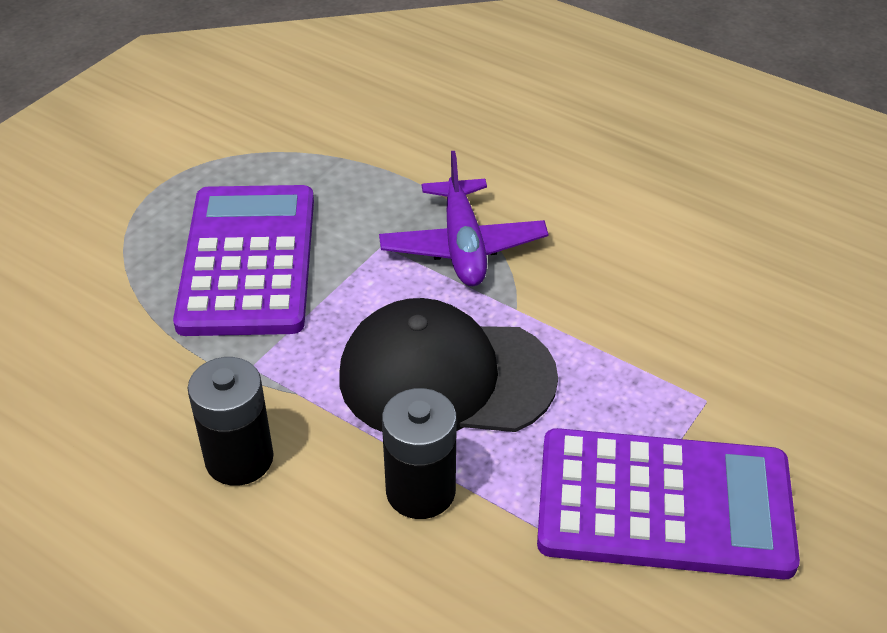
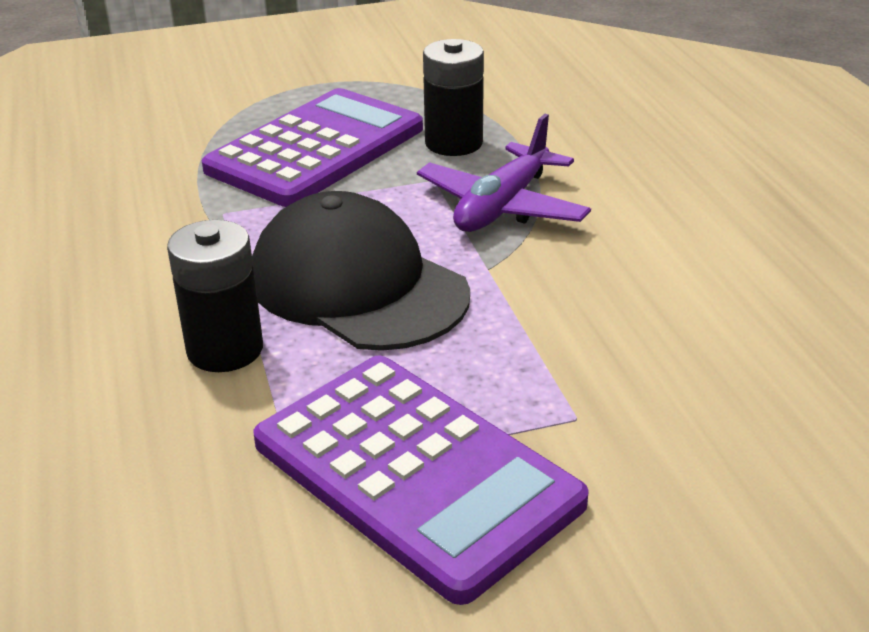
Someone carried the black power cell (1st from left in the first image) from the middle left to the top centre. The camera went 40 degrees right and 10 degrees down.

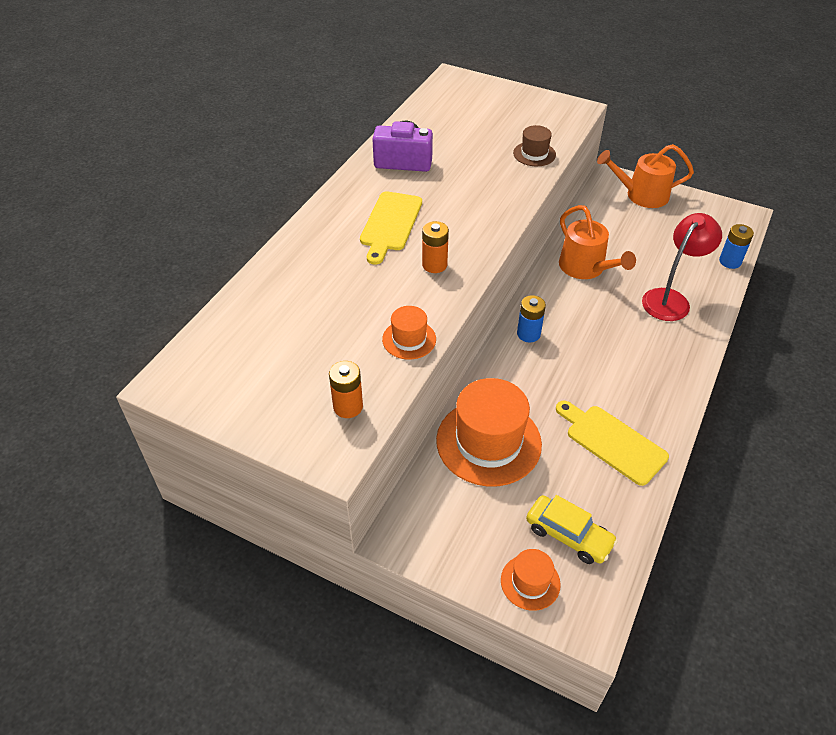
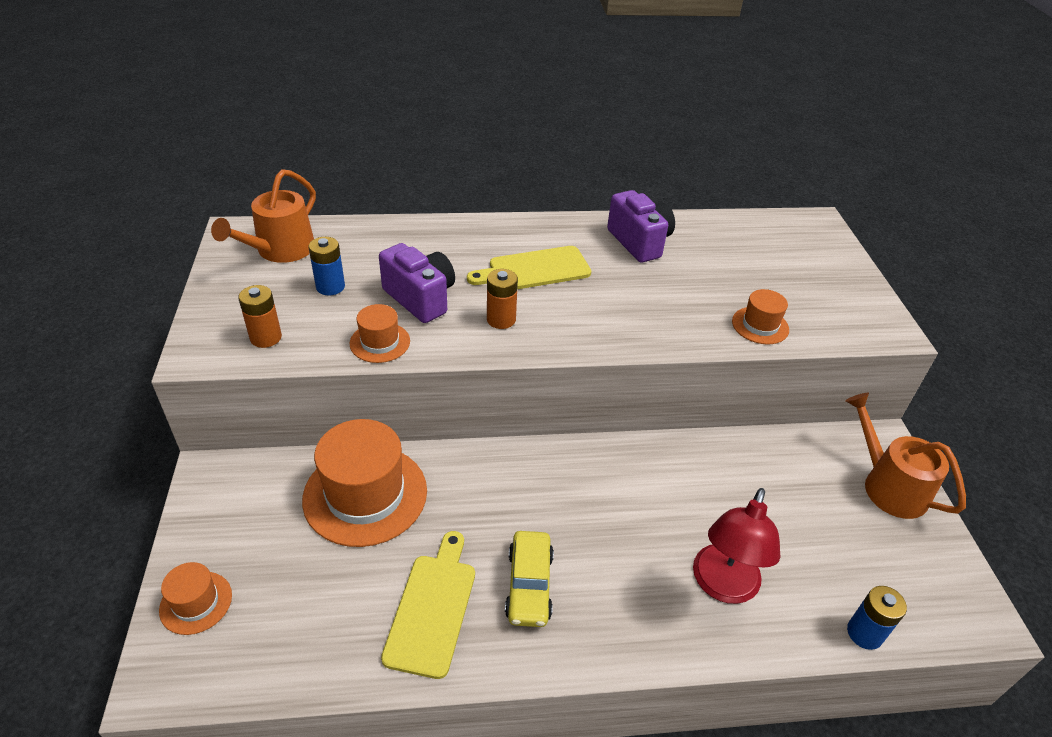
Someone repainted the brown hat at the top centre, which became the orange-coloured hat (4th from left) at the middle right. Someone carried the orange-coloured watering pot (1st from left) from the top right to the top left. Someone rotated the scarlet lamp at the middle right by 105 degrees clockwise. Someone carried the blue power cell (1st from left) from the centre to the middle left. Someone carried the golden car from the bottom right to the bottom centre. Someone put down the violet camera (1st from left) at the centre. The camera went 55 degrees right and 5 degrees down.

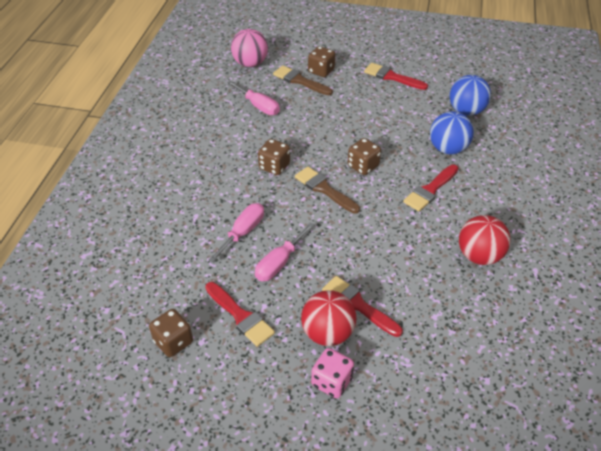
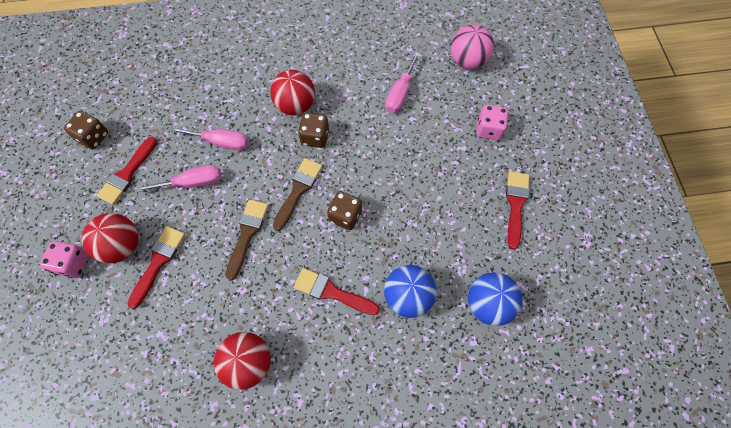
Someone repainted the brown game die (3rd from left) at the top centre, which became the pink game die (2nd from left) at the top right. Someone carried the brown paintbrush (1st from left) from the top centre to the centre. Someone rotated the pink hand screwdriver (3rd from left in the first image) at the centre by 150 degrees clockwise. Someone put down the scarlet ball (3rd from left) at the top centre. The camera went 70 degrees right and 20 degrees up.

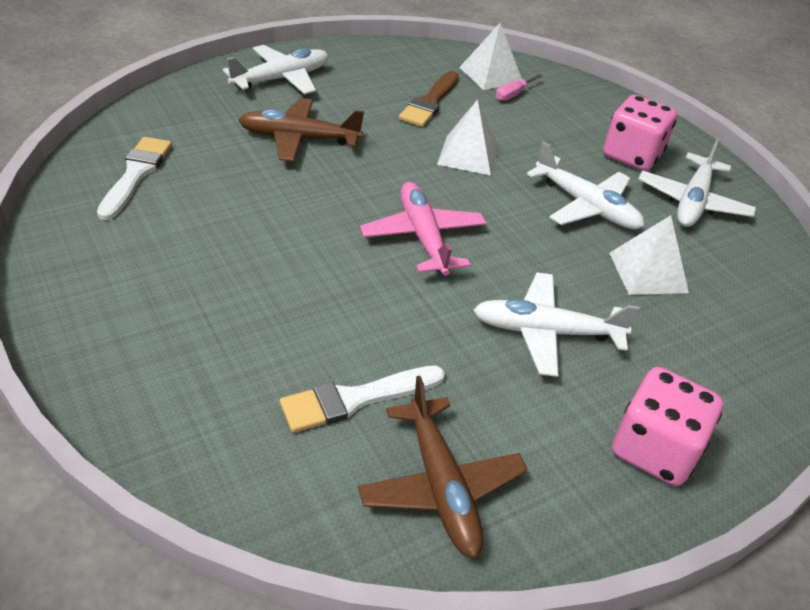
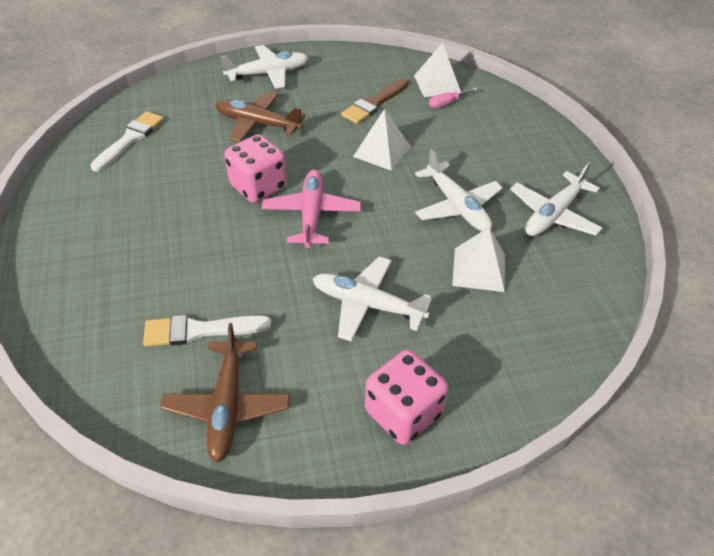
Someone carried the pink game die (1st from left) from the top right to the top centre. The camera went 20 degrees right and 5 degrees up.

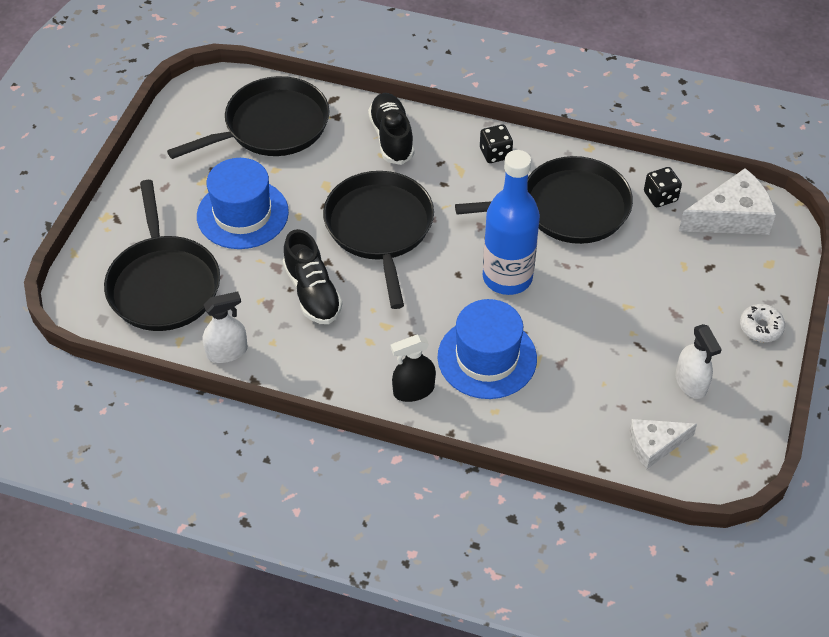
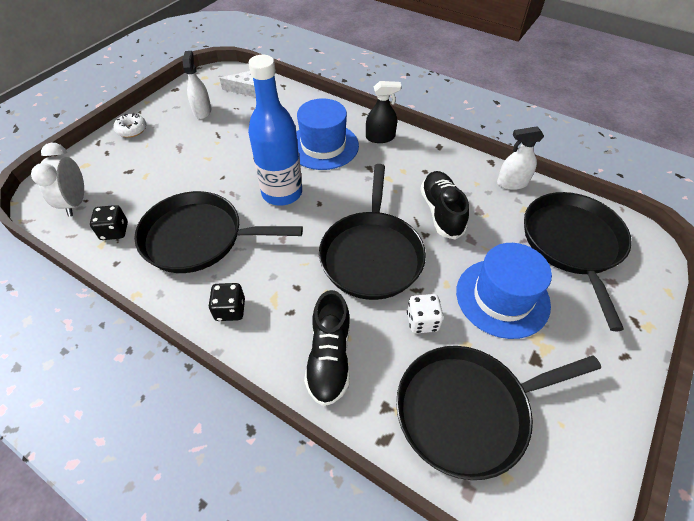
Someone swapped the white piece of cheese (2nd from left) at the top right for the white bedside clock at the middle left. Someone put down the white game die at the centre. The camera went 165 degrees left and 0 degrees up.

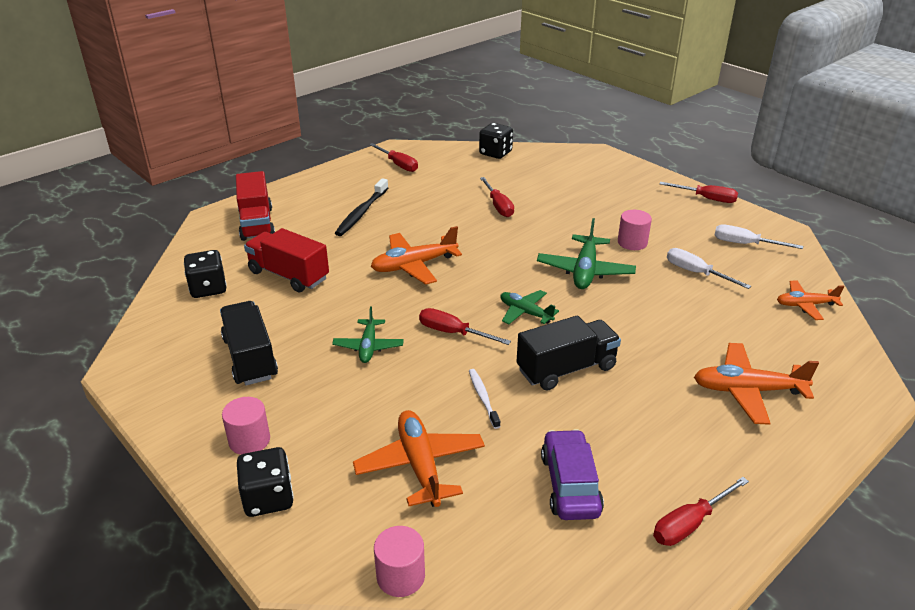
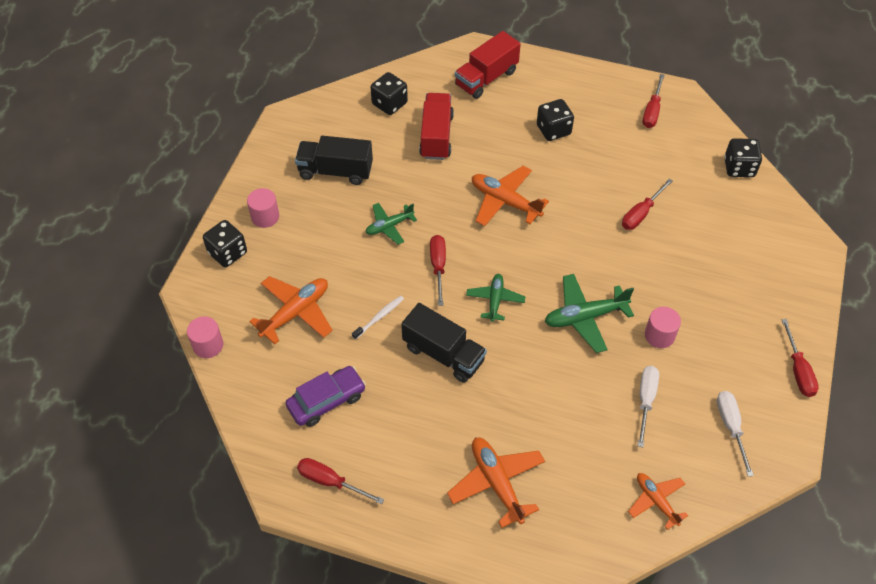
Someone swapped the black tooth brush at the centre for the black game die (3rd from left) at the top centre. Someone rotated the black truck (1st from left) at the middle left by 120 degrees counterclockwise. The camera went 60 degrees right and 20 degrees up.

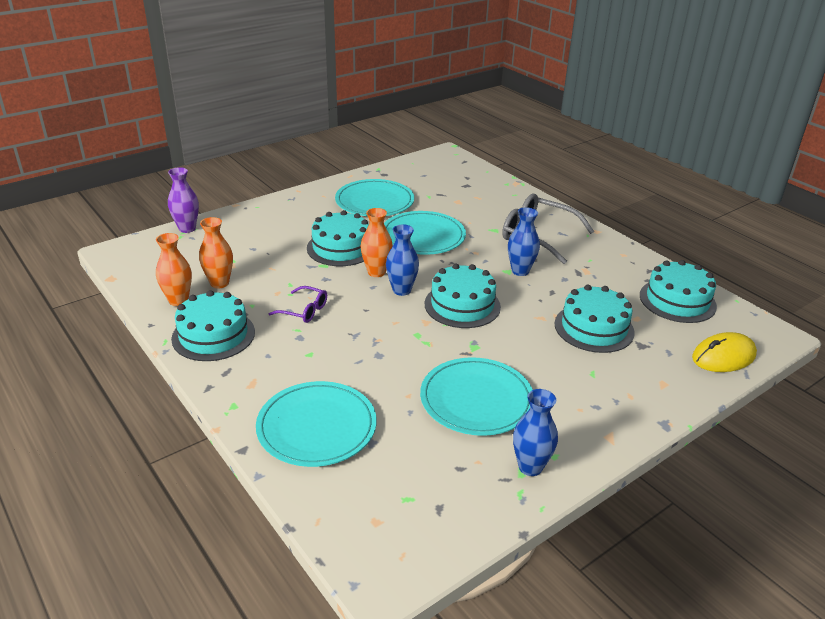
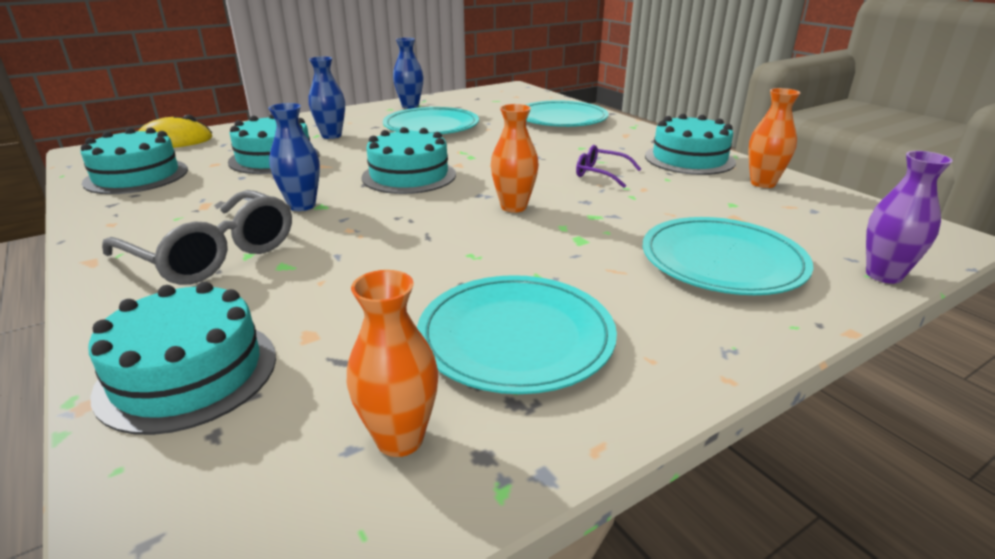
Someone carried the aqua layer cake (2nd from left) from the centre to the middle left. Someone carried the aqua flat dish (3rd from left in the first image) from the centre to the middle right. Someone carried the orange-coloured tall vase (2nd from left in the first image) from the middle left to the centre. Someone carried the blue tall vase (1st from left in the first image) from the centre to the top left. The camera went 175 degrees left and 5 degrees down.

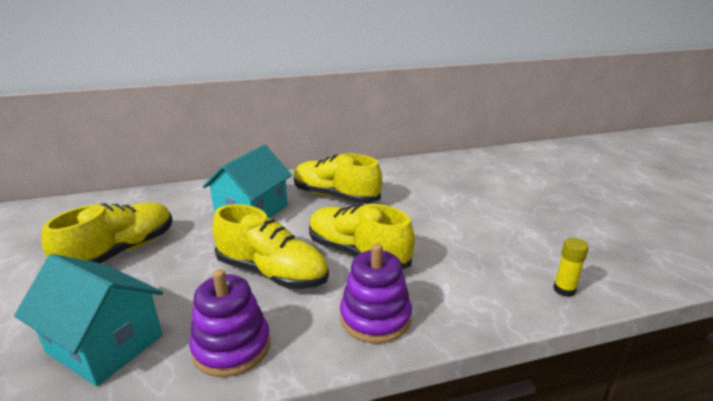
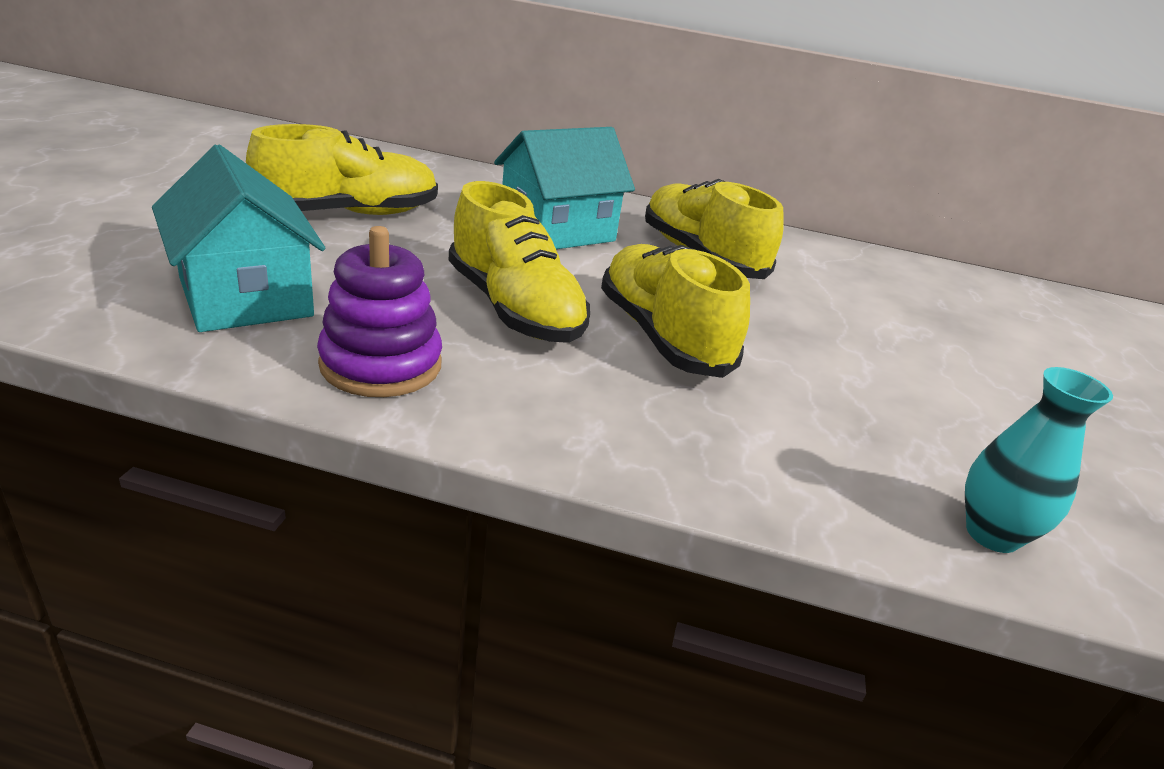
Someone swapped the golden glue stick at the middle right for the aqua tall vase at the middle right. Someone took away the violet stacking rings (2nd from left) at the bottom centre. The camera went 25 degrees right and 5 degrees up.

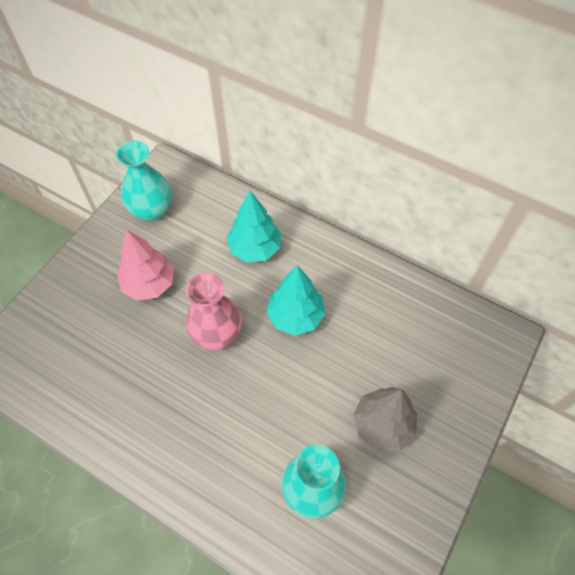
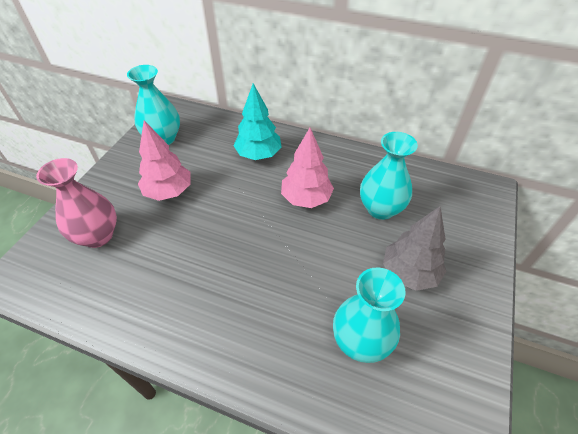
Someone repainted the aqua tree (2nd from left) at the centre, which became the pink tree (2nd from left) at the centre. Someone carried the pink tall vase from the centre to the middle left. Someone put down the aqua tall vase (3rd from left) at the middle right. The camera went 10 degrees left and 10 degrees down.

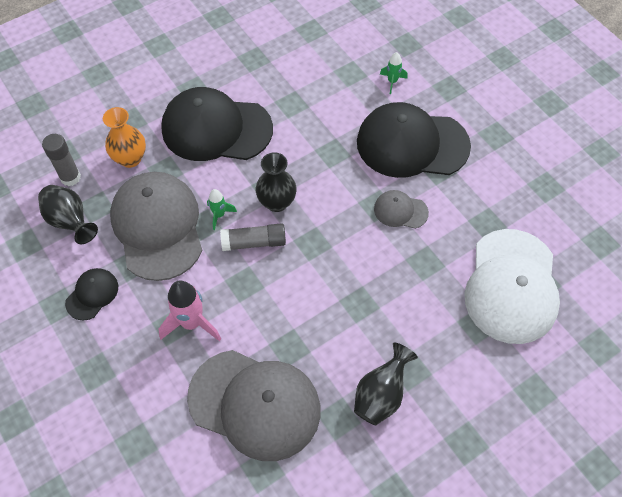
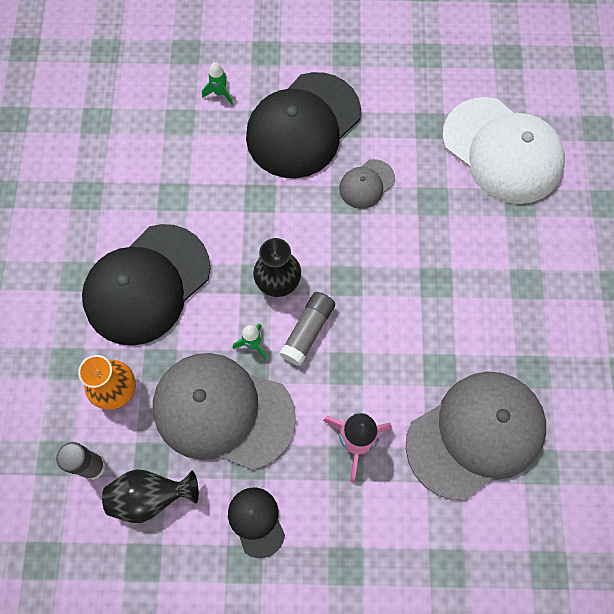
Someone took away the black tall vase (3rd from left) at the bottom centre. The camera went 55 degrees left and 10 degrees up.

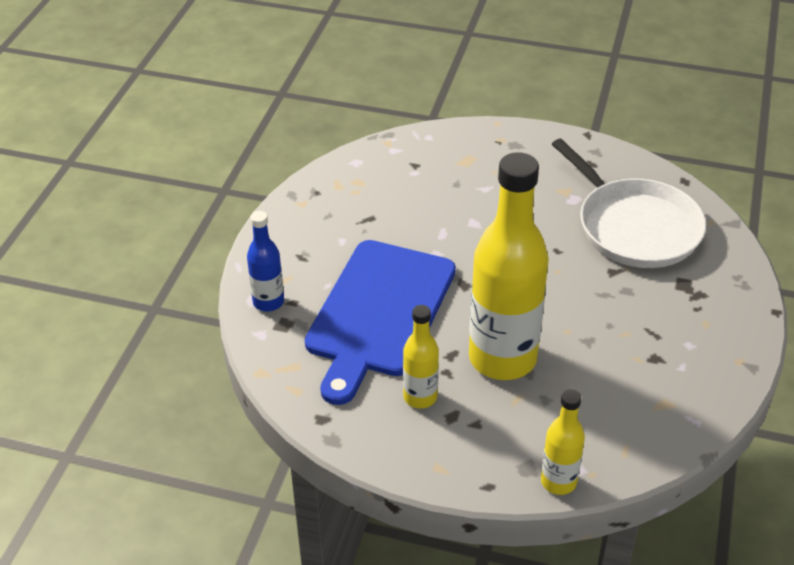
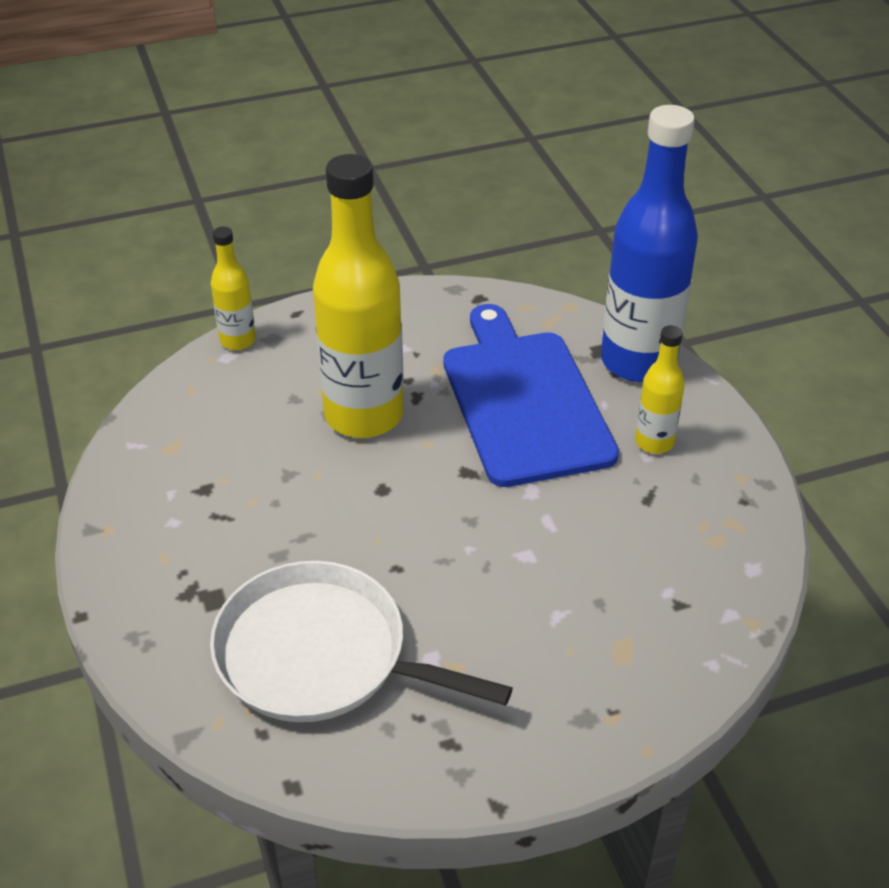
Someone scaled the blue bottle at the centre by 2.06. Someone carried the golden bottle (1st from left in the first image) from the centre to the middle right. The camera went 145 degrees right and 0 degrees up.

